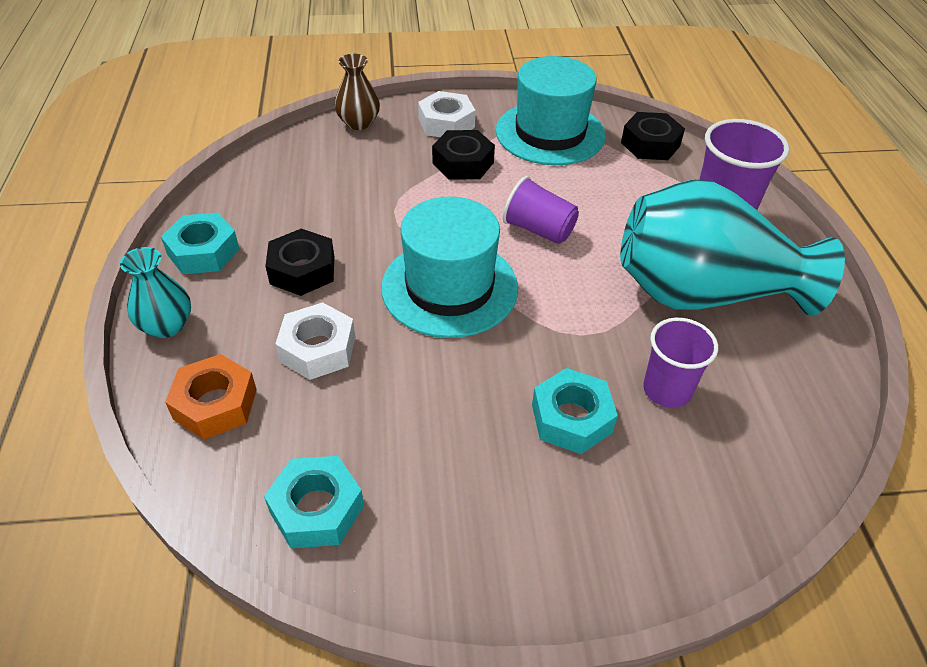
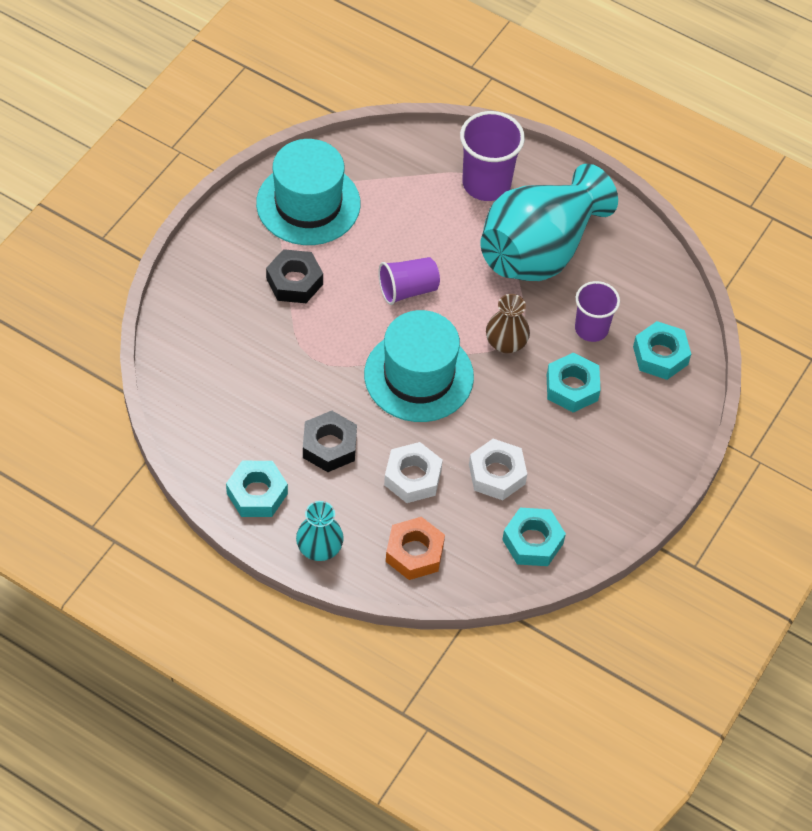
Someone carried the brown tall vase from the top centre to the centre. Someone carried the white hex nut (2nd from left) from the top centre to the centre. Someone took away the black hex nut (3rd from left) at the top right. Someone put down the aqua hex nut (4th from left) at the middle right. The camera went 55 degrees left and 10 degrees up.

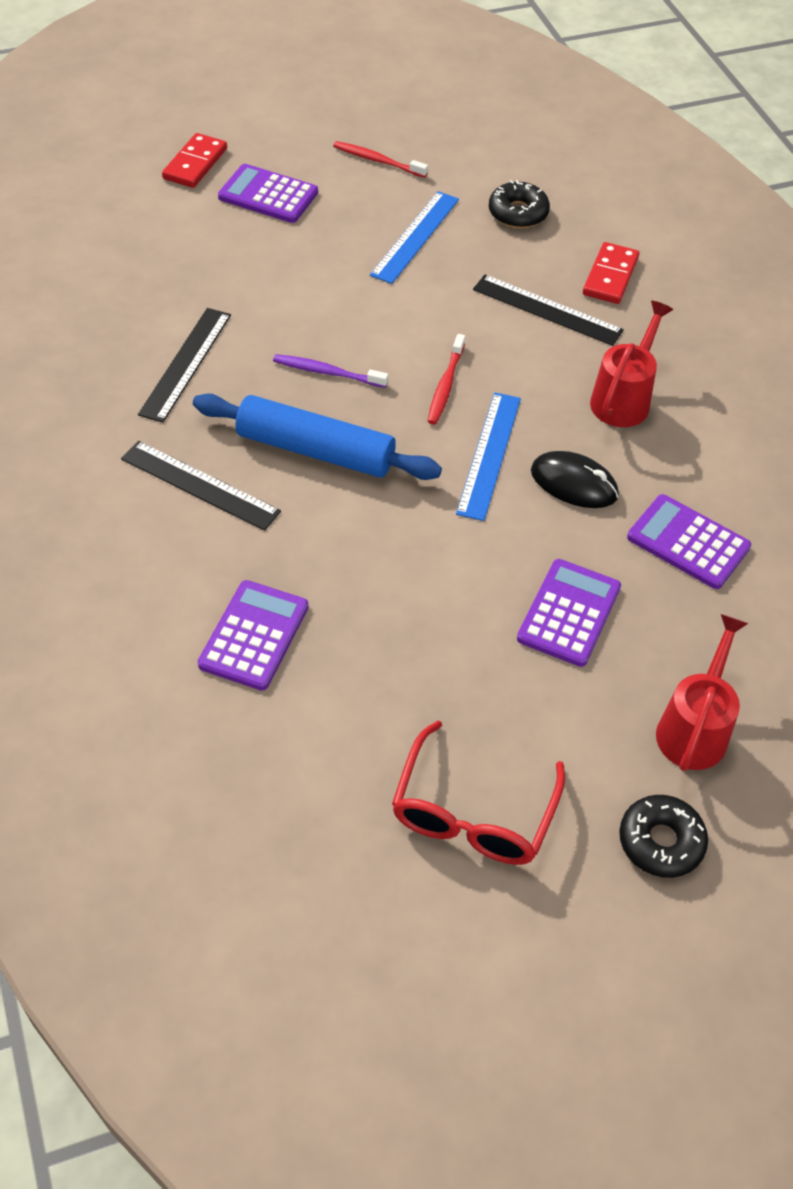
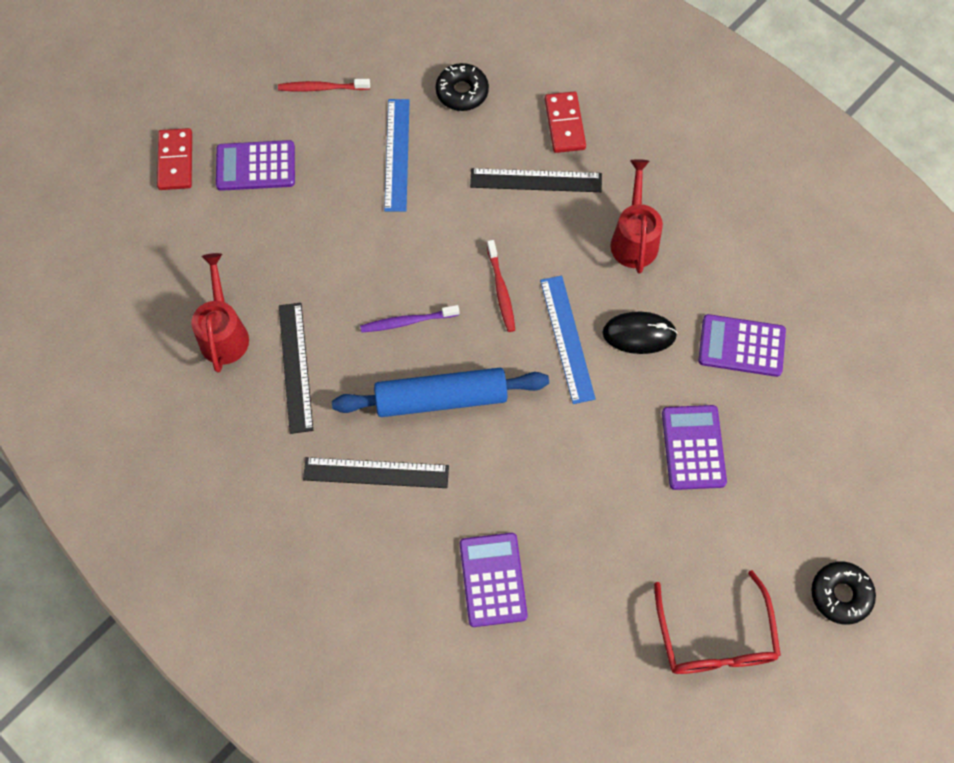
Someone carried the scarlet watering pot (2nd from left in the first image) from the middle right to the middle left. The camera went 25 degrees left and 15 degrees up.

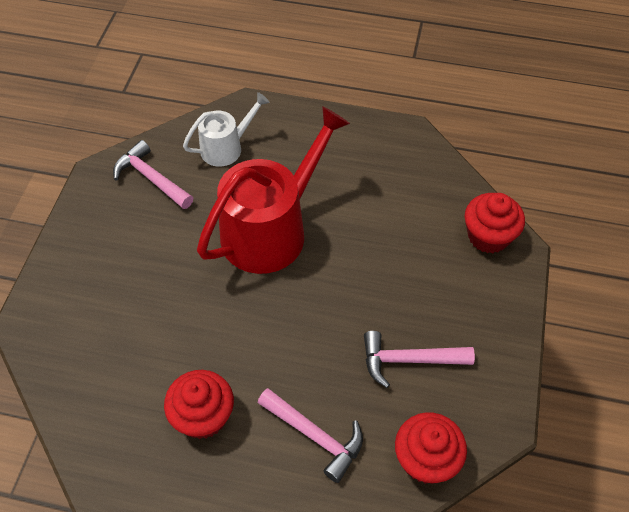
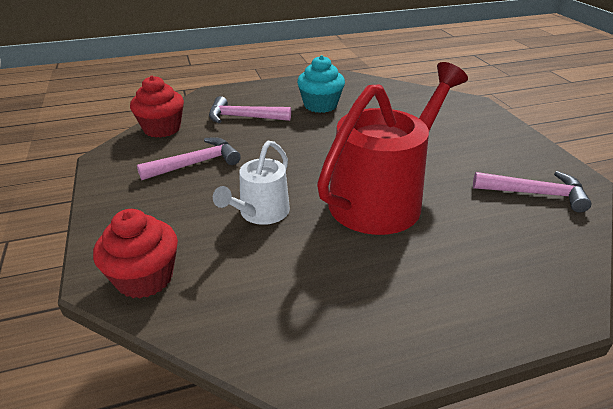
Someone carried the white watering pot from the top centre to the centre. Someone rotated the scarlet watering pot at the centre by 150 degrees counterclockwise. Someone repainted the scarlet muffin (1st from left) at the bottom left, which became the aqua muffin at the top centre. The camera went 150 degrees right and 20 degrees down.

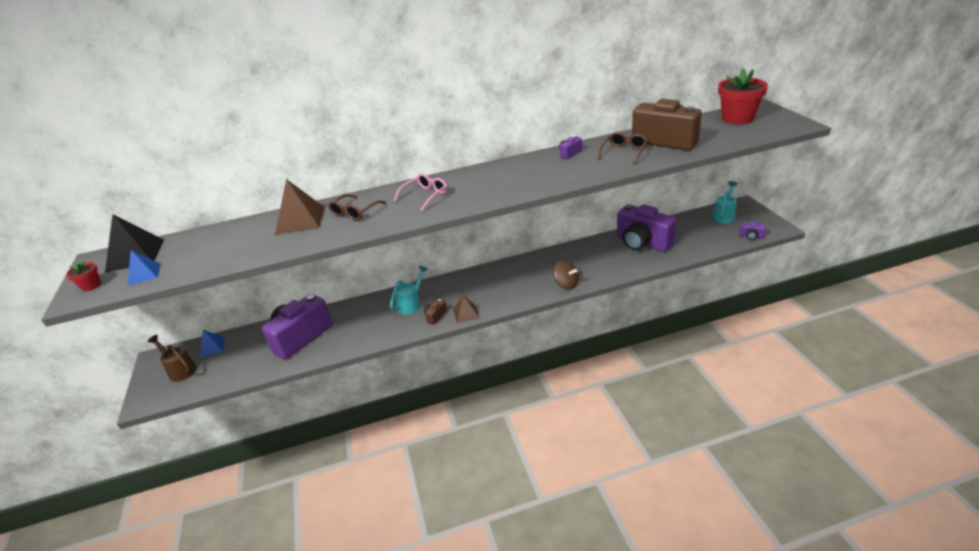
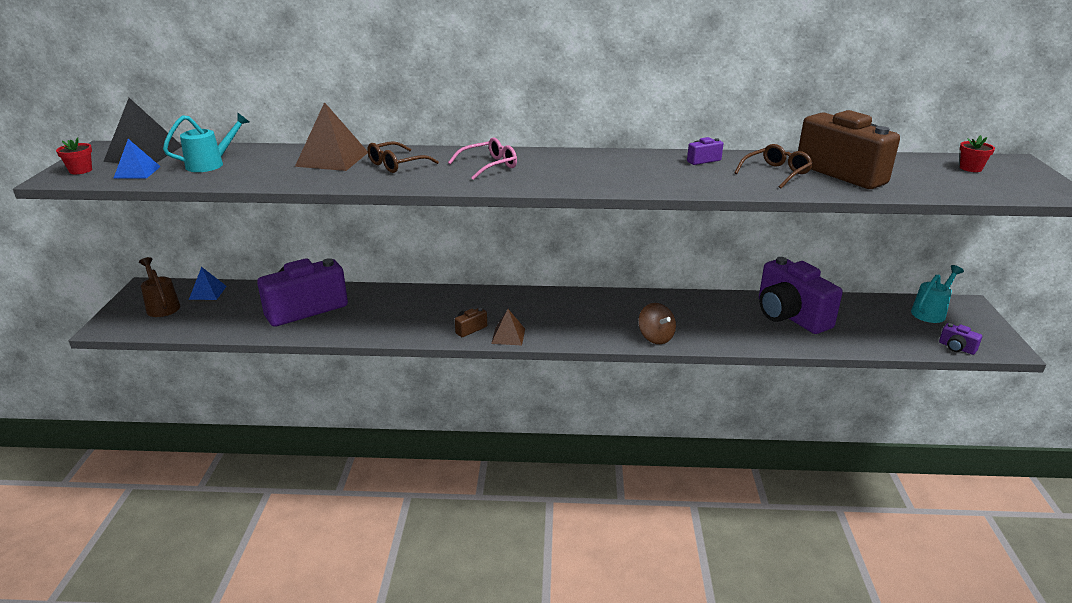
Someone scaled the scarlet flower pot (2nd from left) at the top right by 0.46. Someone carried the aqua watering pot (1st from left) from the centre to the top left. The camera went 15 degrees right and 5 degrees down.

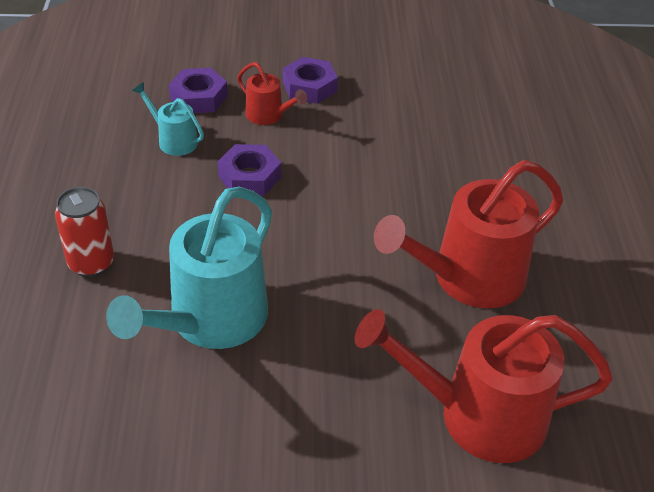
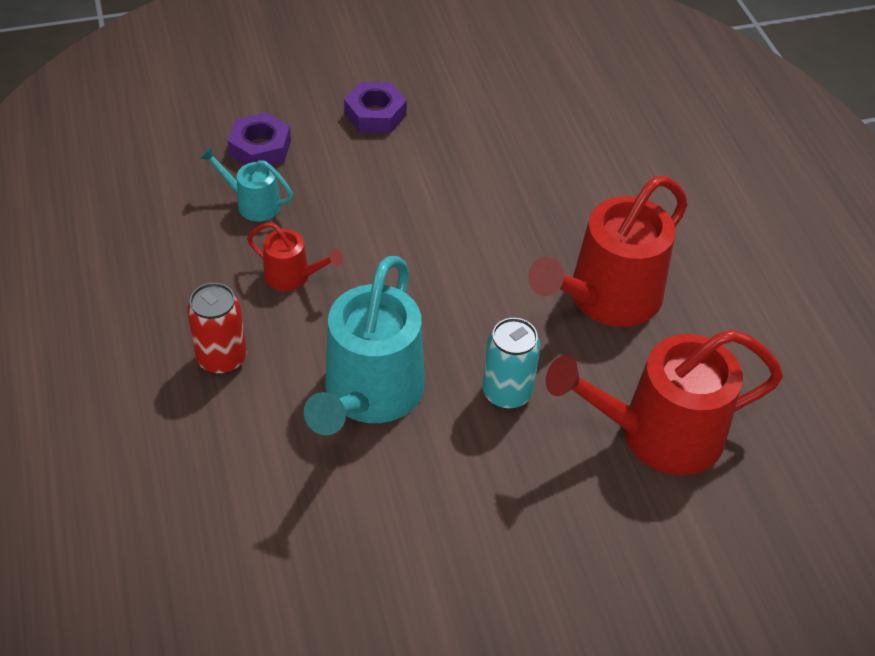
Someone carried the scarlet watering pot (1st from left) from the top centre to the centre. Someone took away the violet hex nut (2nd from left) at the centre. Someone put down the aqua can at the centre. The camera went 15 degrees left and 5 degrees up.

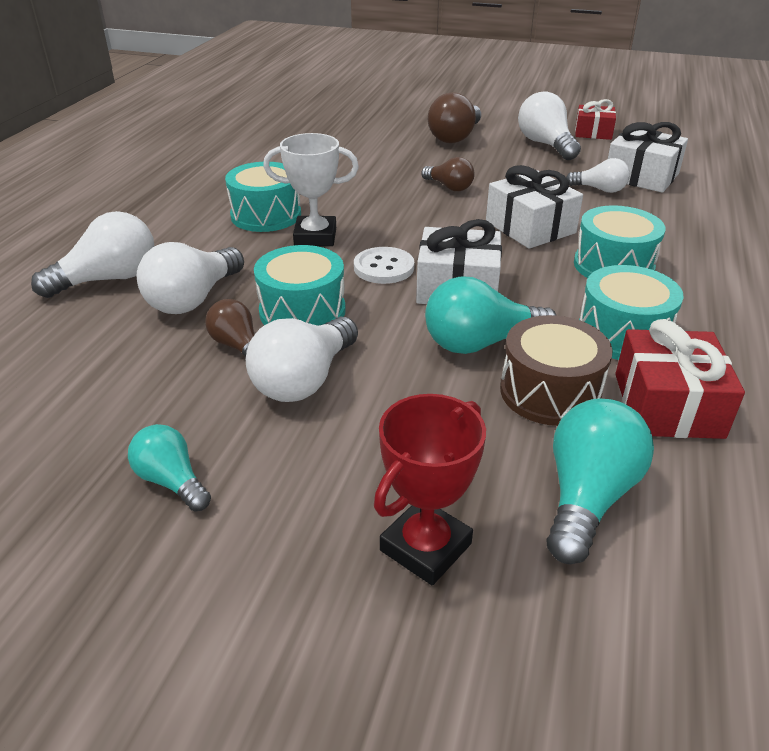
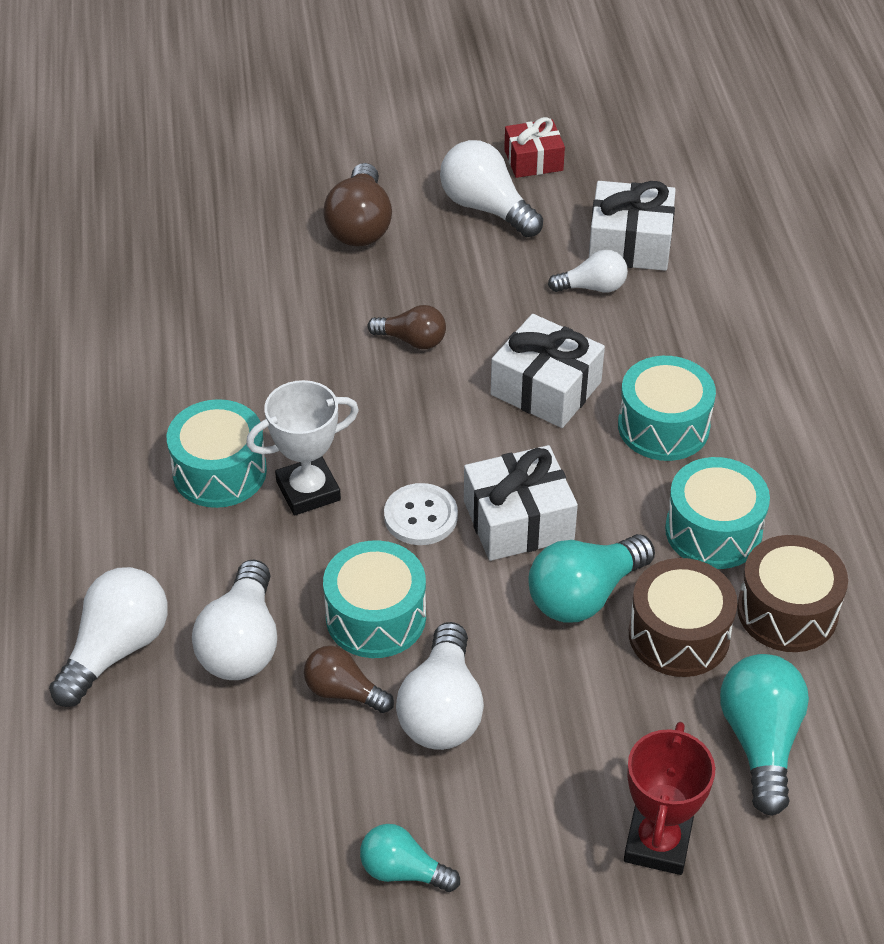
Someone swapped the scarlet present (2nd from left) at the middle right for the brown toy drum (2nd from left) at the middle right. The camera went 25 degrees left and 10 degrees up.

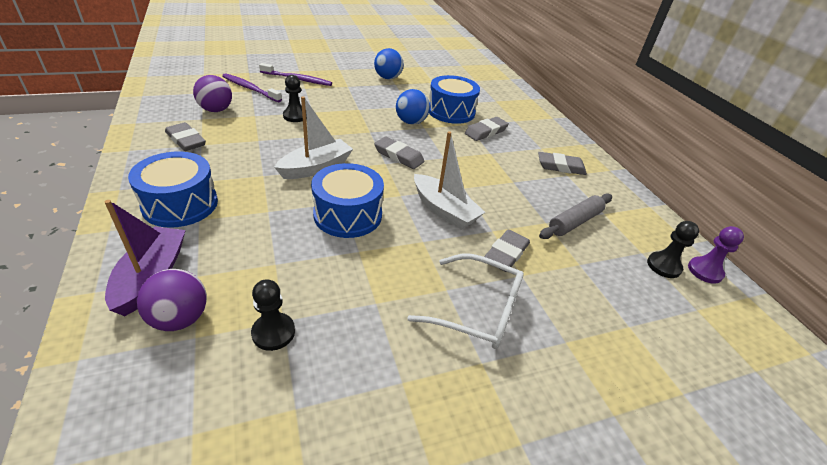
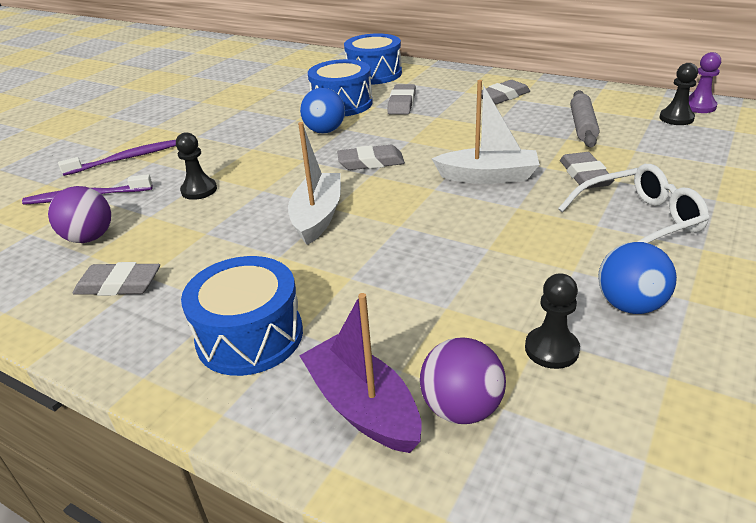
Someone carried the blue ball (1st from left in the first image) from the top centre to the middle right. Someone carried the blue toy drum (2nd from left in the first image) from the centre to the top centre. The camera went 35 degrees left and 5 degrees down.

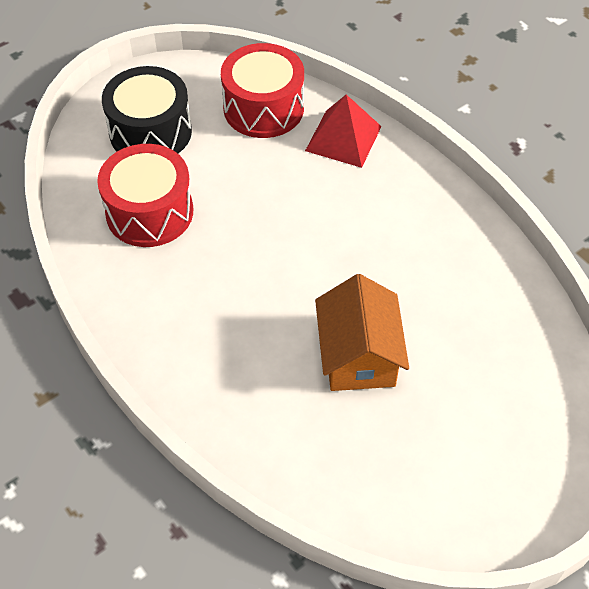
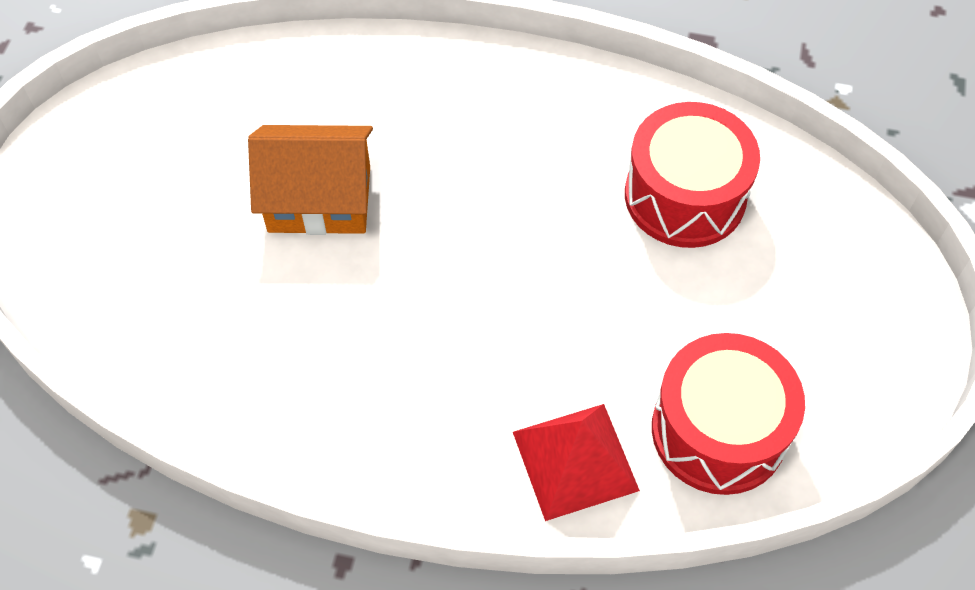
Someone took away the black toy drum at the top left. Someone rotated the orange-coloured cottage at the centre by 45 degrees counterclockwise. The camera went 140 degrees right and 5 degrees up.

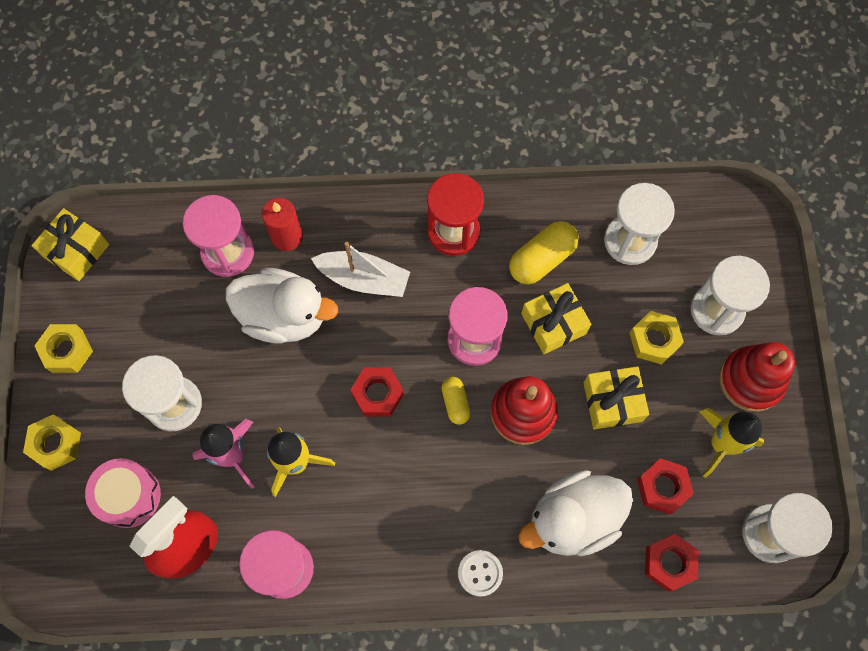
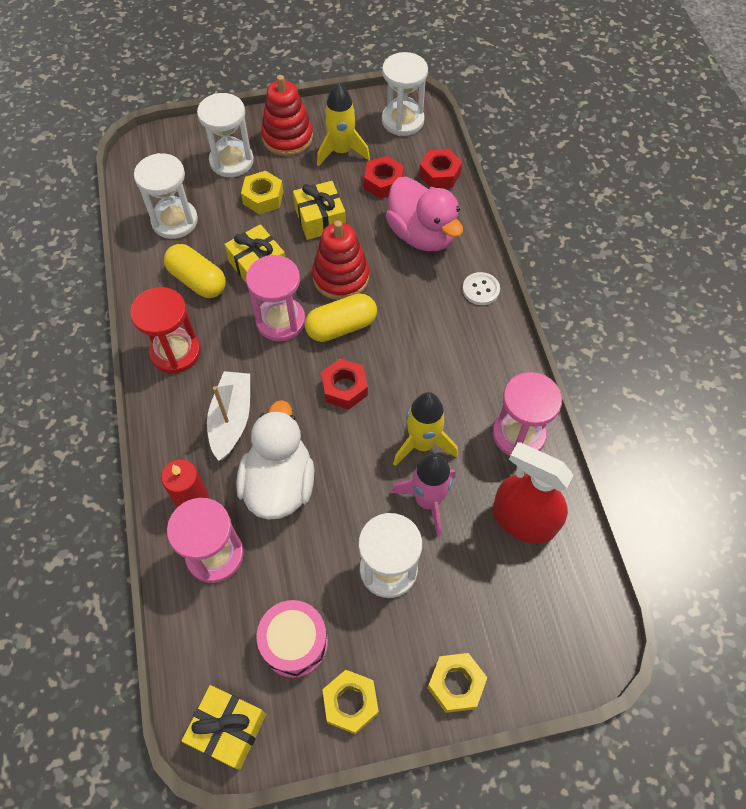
Someone scaled the golden pill (1st from left in the first image) at the centre by 1.70. Someone carried the pink toy drum from the bottom left to the bottom centre. Someone repainted the white rubber duck (2nd from left) at the bottom centre, which became the pink rubber duck at the top centre. The camera went 100 degrees left and 10 degrees down.

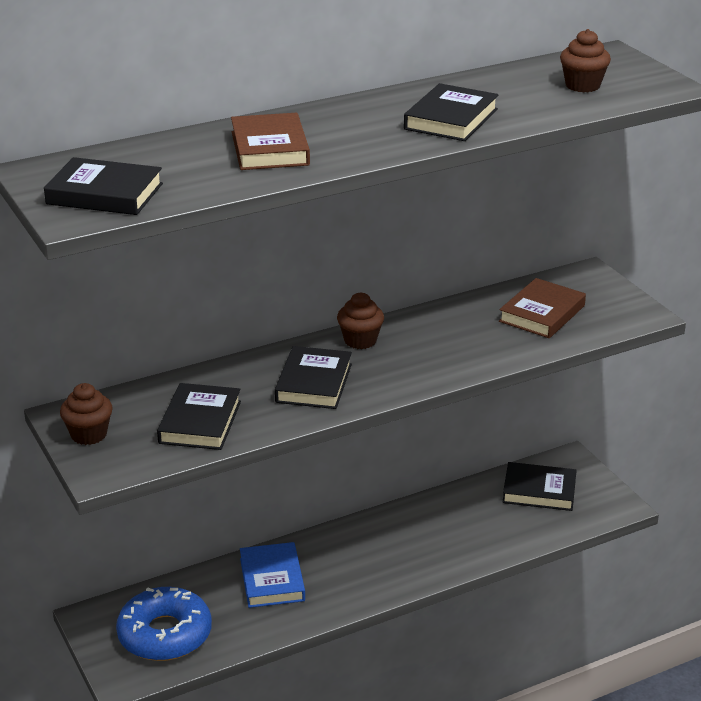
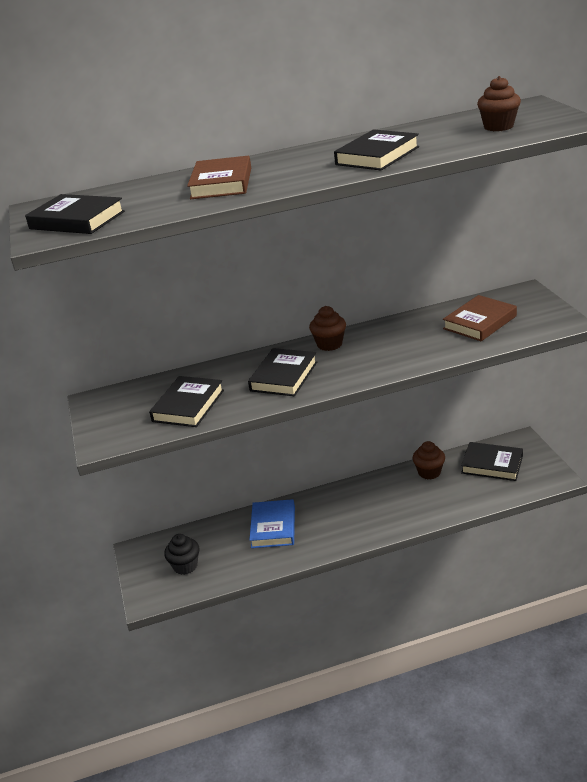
Someone carried the brown muffin (1st from left in the first image) from the middle left to the middle right. Someone swapped the blue doughnut at the bottom left for the black muffin at the bottom left. The camera went 15 degrees right and 0 degrees up.

